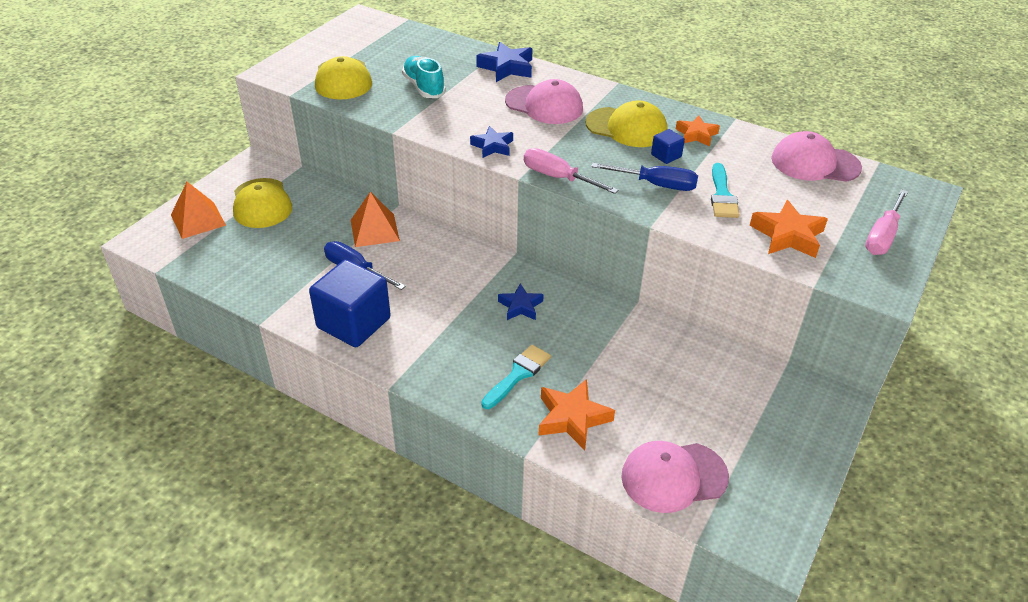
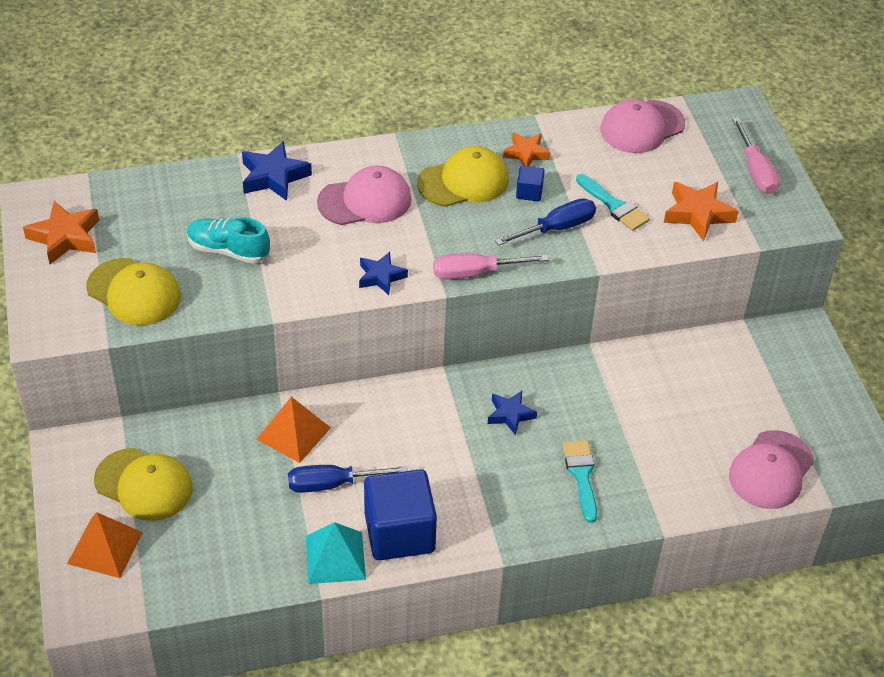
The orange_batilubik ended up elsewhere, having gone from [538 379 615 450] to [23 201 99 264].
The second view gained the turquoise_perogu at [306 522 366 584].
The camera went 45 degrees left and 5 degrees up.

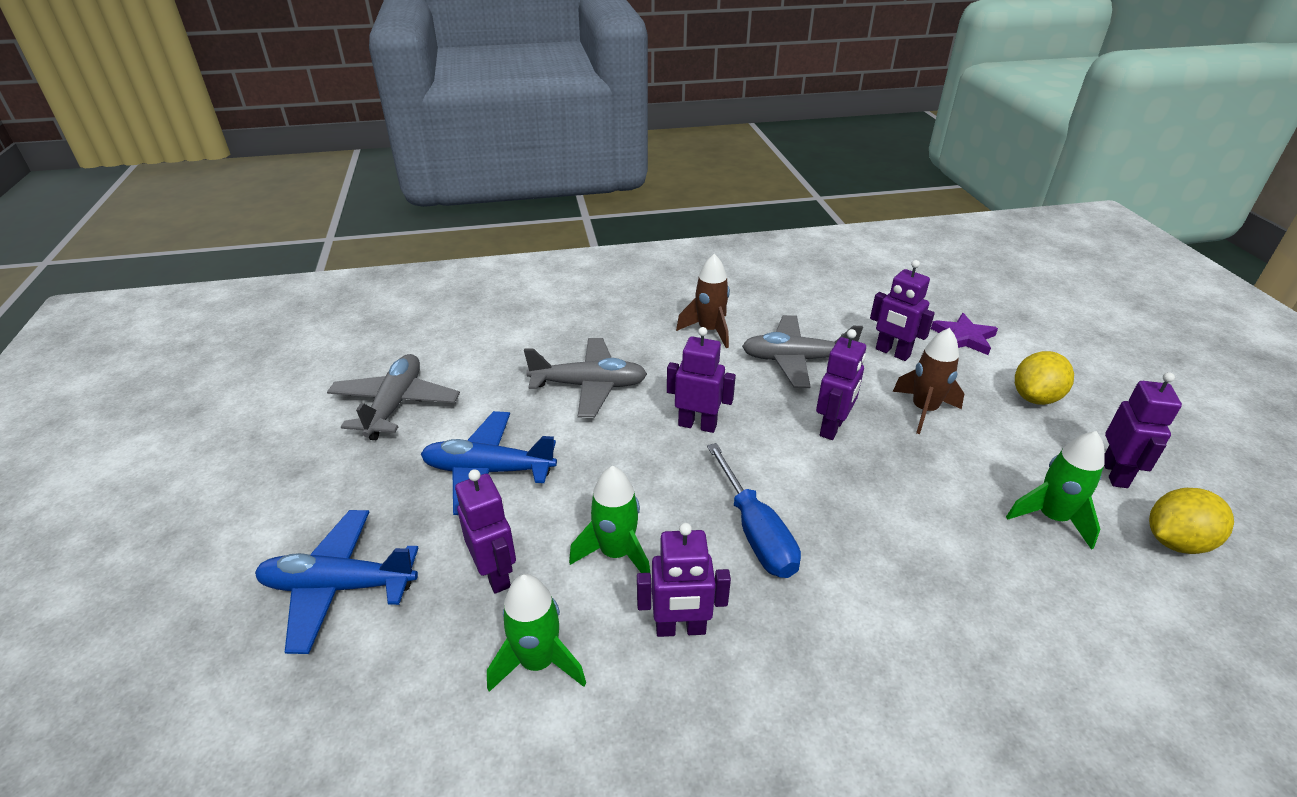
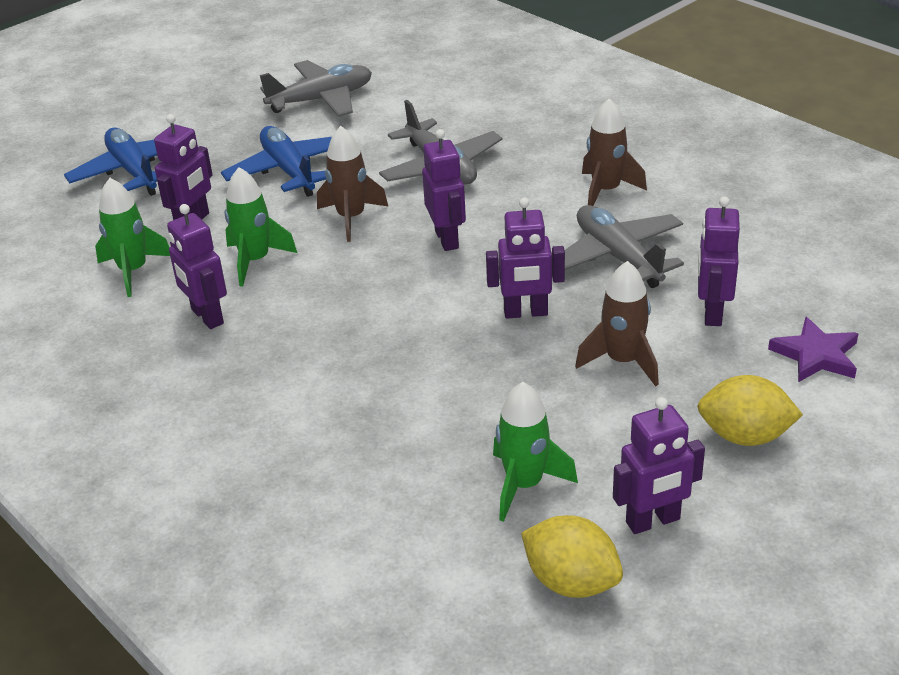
The second view lost the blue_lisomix at [707 443 801 578].
The second view gained the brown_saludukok at [317 126 388 242].
The camera went 60 degrees right and 0 degrees up.

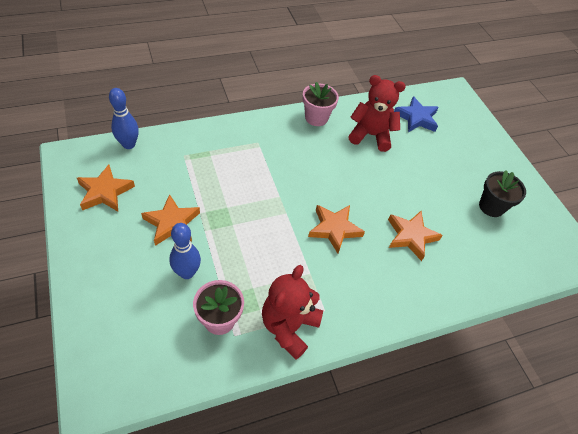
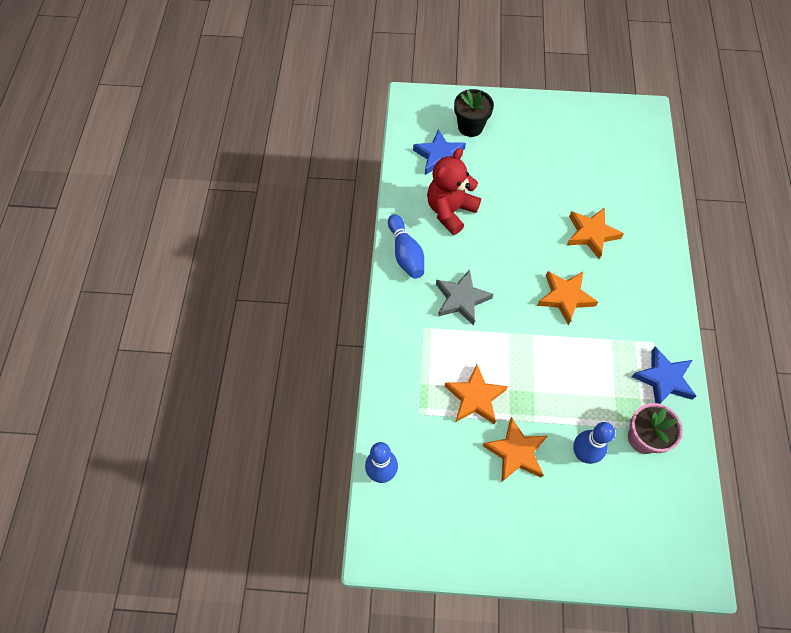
Where the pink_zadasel stood at [303 82 339 126], the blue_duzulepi came to stand at [388 214 424 279].
The orange_batilubik ended up elsewhere, having gone from [77 164 135 212] to [445 364 508 425].
The black_zadasel ended up elsewhere, having gone from [479 171 526 217] to [454 89 494 137].
Where the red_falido stood at [262 265 323 359], the blue_batilubik came to stand at [632 347 696 404].
The second view gained the grey_batilubik at [436 269 493 326].
The camera went 60 degrees left and 10 degrees up.

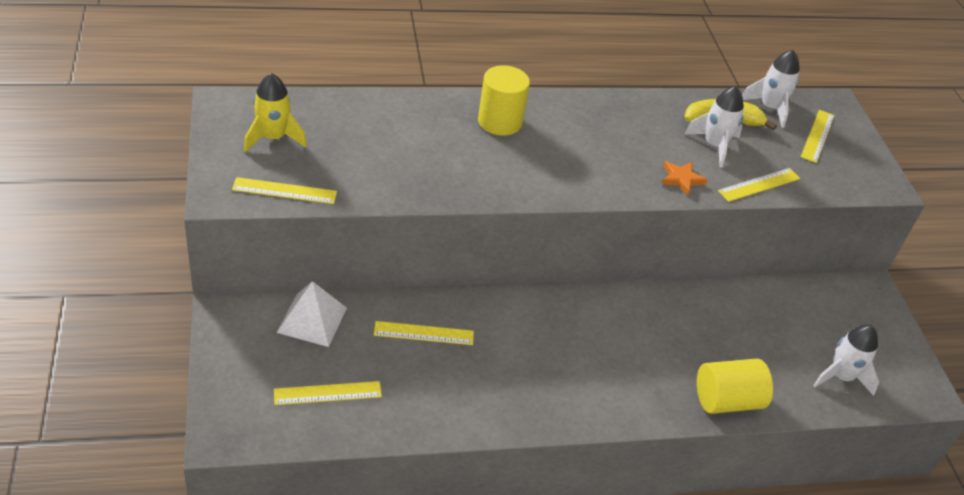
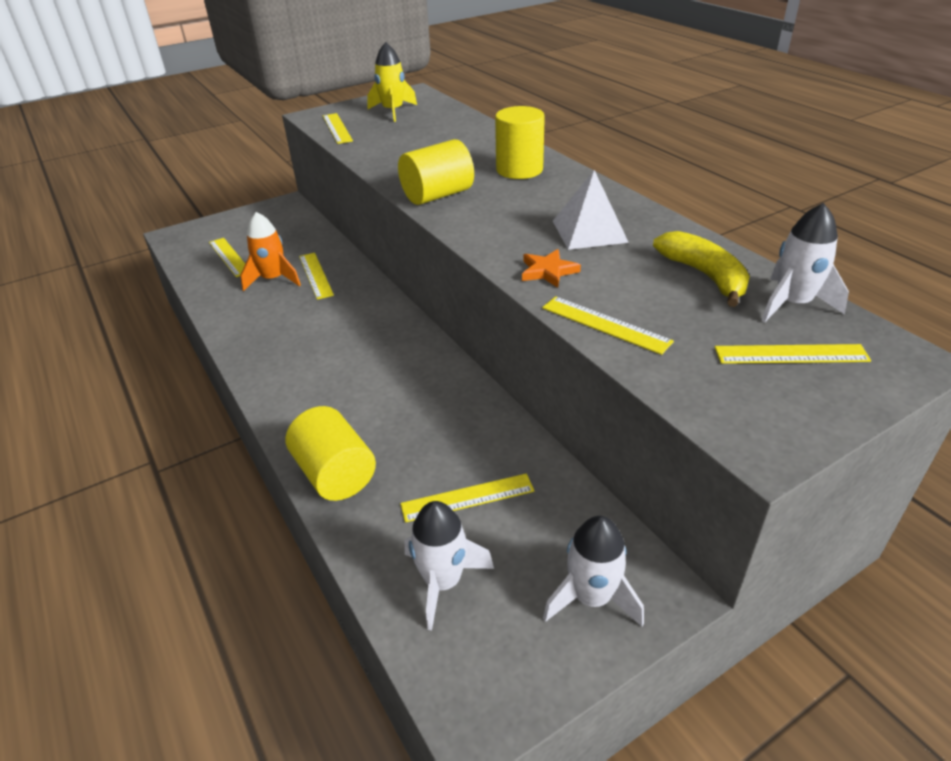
The white_saludukok ended up elsewhere, having gone from [684 86 744 167] to [543 516 644 626].
The white_perogu ended up elsewhere, having gone from [277 281 347 347] to [553 170 629 250].
The second view gained the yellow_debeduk at [398 139 474 205].
The second view gained the orange_saludukok at [240 212 301 291].
The second view gained the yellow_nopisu at [400 473 534 523].
The camera went 75 degrees right and 5 degrees down.

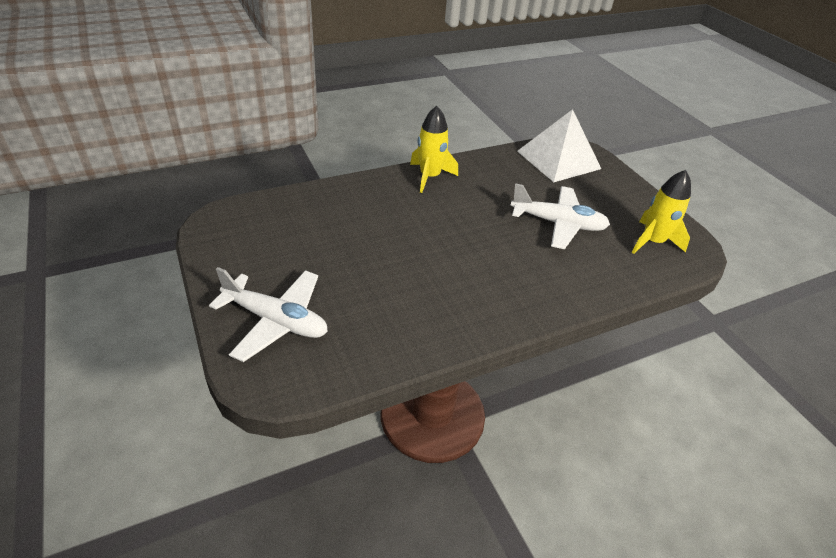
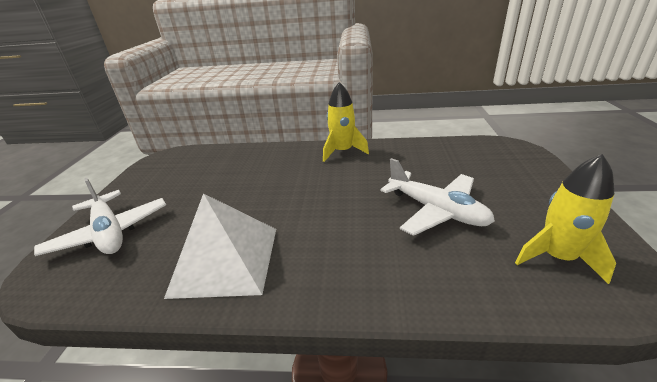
The white_perogu ended up elsewhere, having gone from [517 109 601 182] to [164 193 276 299].
The camera went 35 degrees right and 10 degrees down.

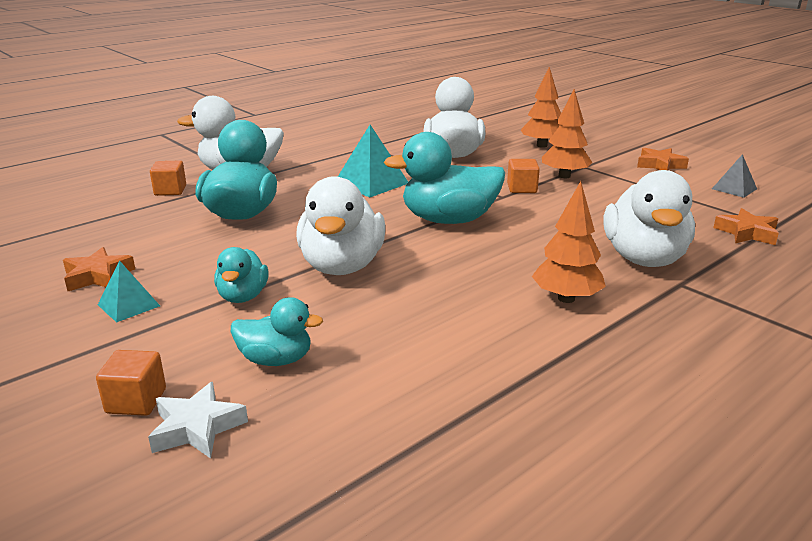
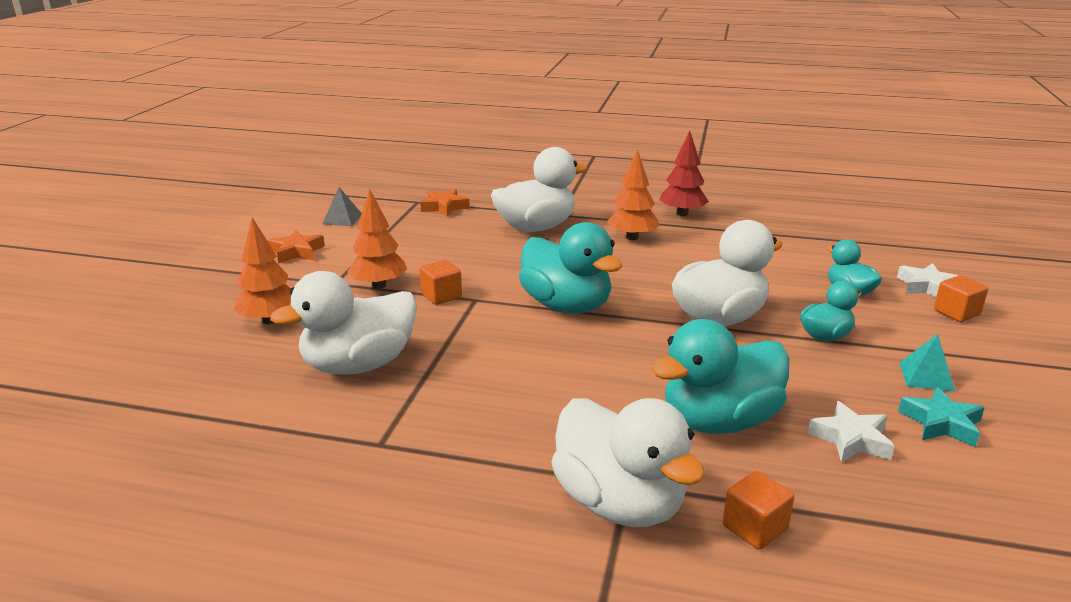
The second view lost the turquoise_perogu at [338 125 408 198].
What was the orange_batilubik at [63 247 135 291] turned into the turquoise_batilubik at [898 387 985 447].
The second view gained the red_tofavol at [659 131 709 216].
The second view gained the white_batilubik at [807 401 895 463].
The camera went 125 degrees left and 0 degrees up.

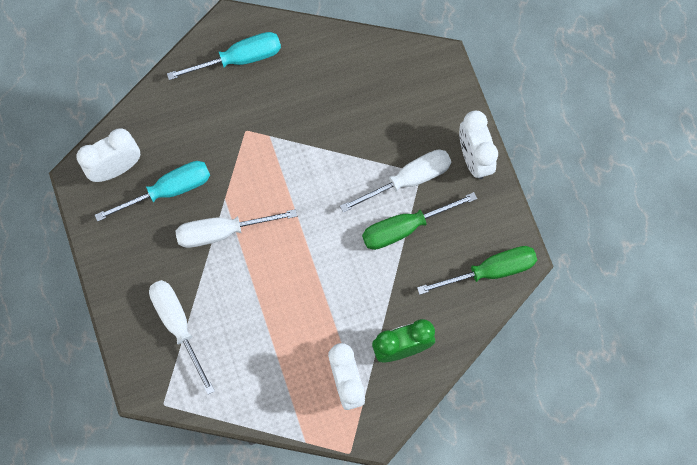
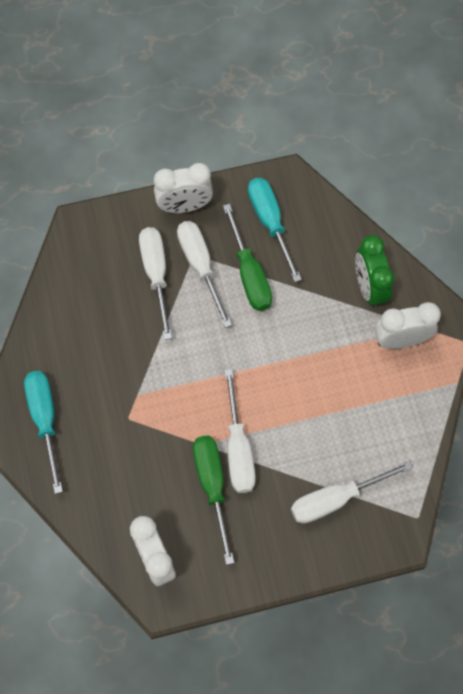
The turquoise_lisomix ended up elsewhere, having gone from [95 161 210 222] to [248 178 302 282].
The green_lisomix ended up elsewhere, having gone from [417 246 537 295] to [193 436 234 565].
The second view gained the white_lisomix at [139 227 172 340].
The camera went 85 degrees left and 5 degrees down.

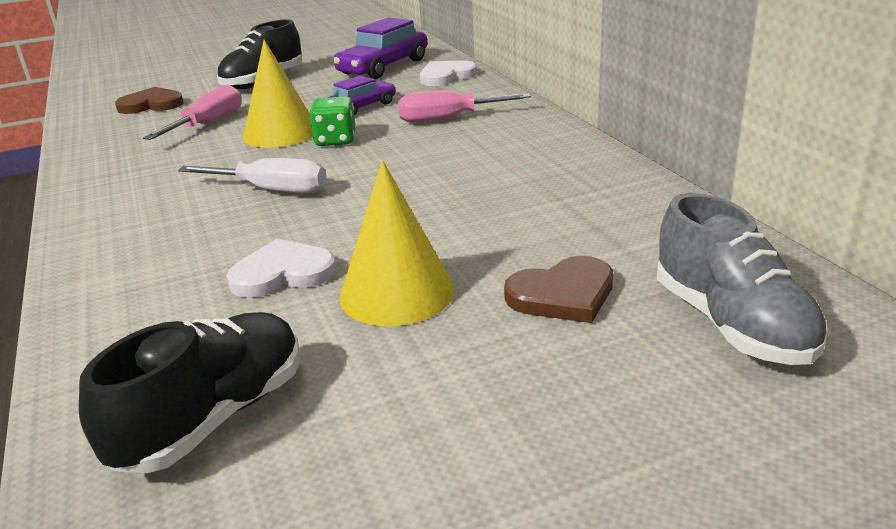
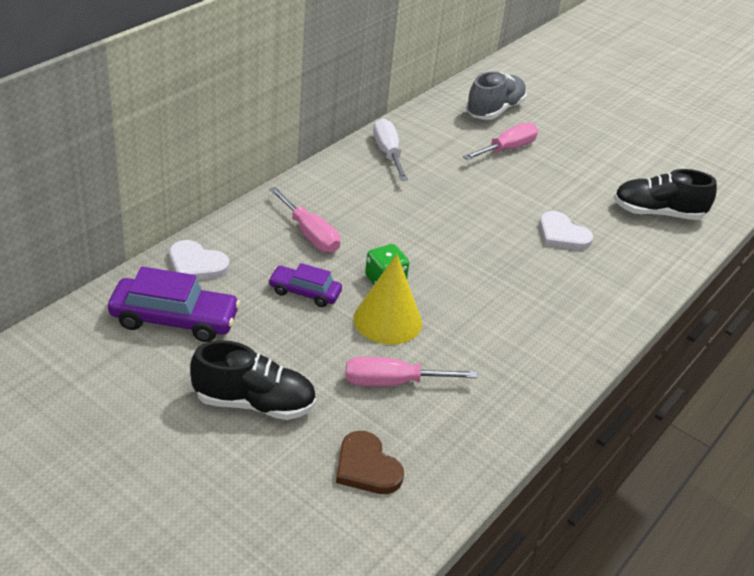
The white_lisomix ended up elsewhere, having gone from [178 158 326 193] to [373 118 408 181].
The second view lost the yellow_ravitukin at [340 160 455 326].
Where the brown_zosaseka stood at [504 256 613 323], the pink_lisomix came to stand at [463 123 538 160].
The camera went 125 degrees left and 10 degrees up.

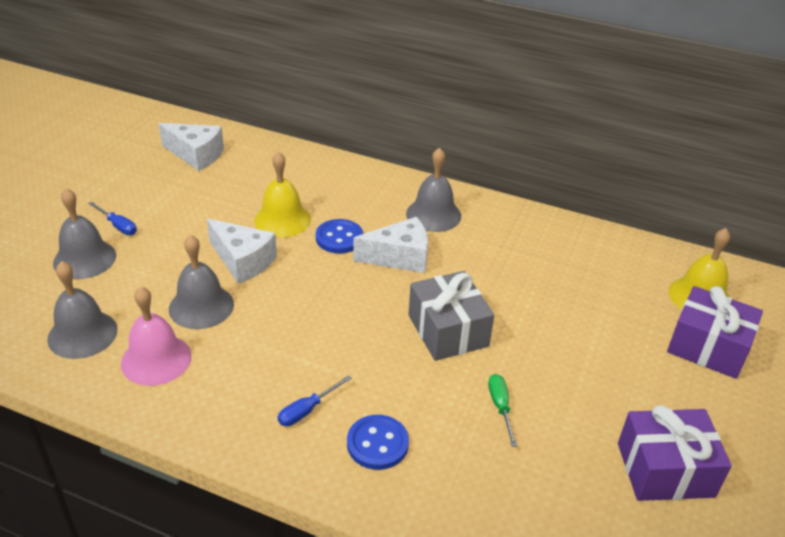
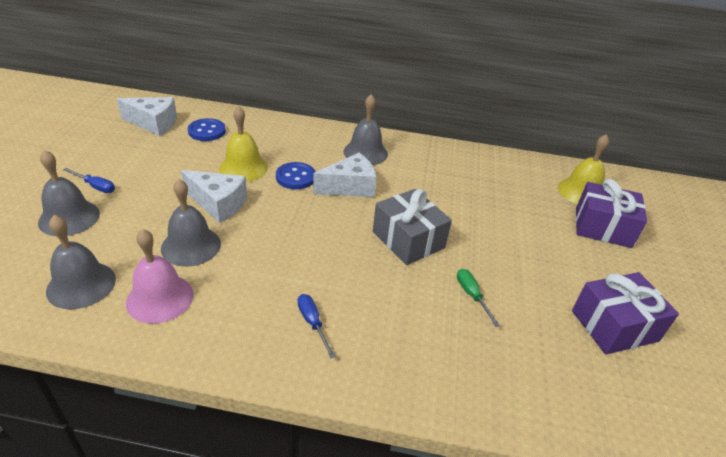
The blue_lisomix at [278 375 352 426] ended up facing another way, 120 degrees clockwise from before.
The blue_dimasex ended up elsewhere, having gone from [347 415 409 470] to [188 118 226 141].
The camera went 15 degrees left and 0 degrees up.

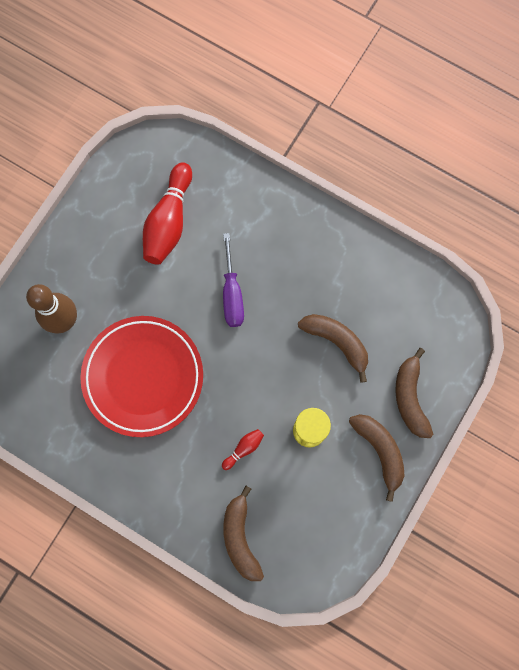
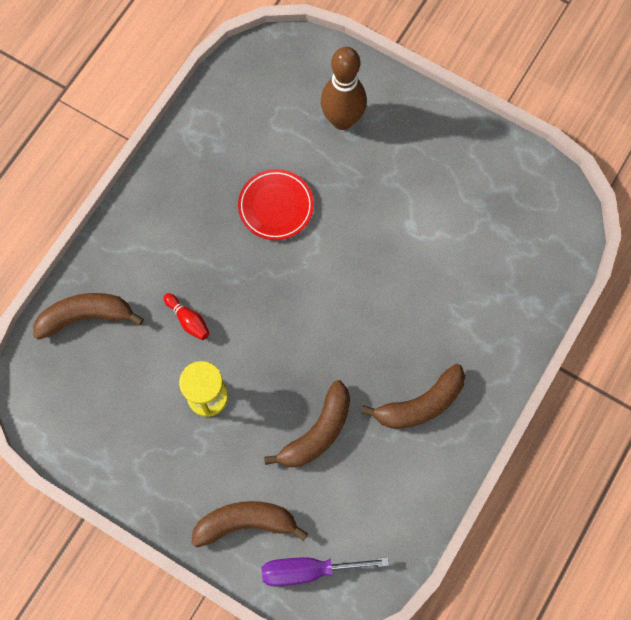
The second view lost the red_duzulepi at [143 162 192 265].
The purple_lisomix ended up elsewhere, having gone from [223 233 244 327] to [261 557 389 587].
The size of the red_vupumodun at [80 316 203 437] changed by a factor of 0.53.
The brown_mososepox ended up elsewhere, having gone from [349 414 404 502] to [361 364 465 429].
The camera went 90 degrees right and 5 degrees down.

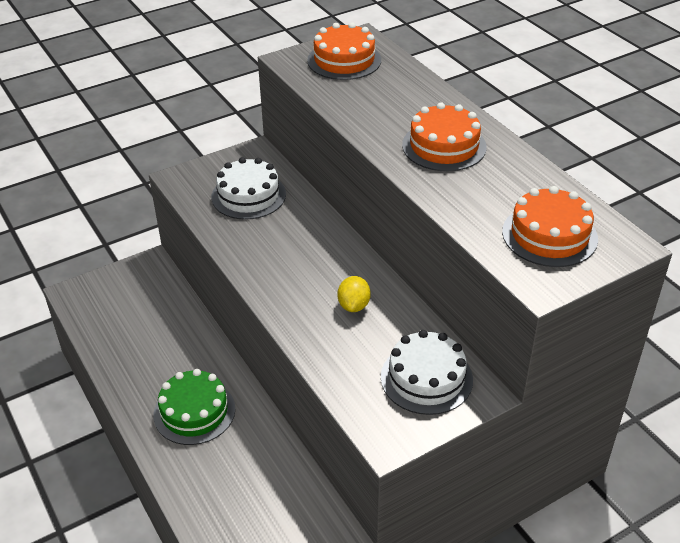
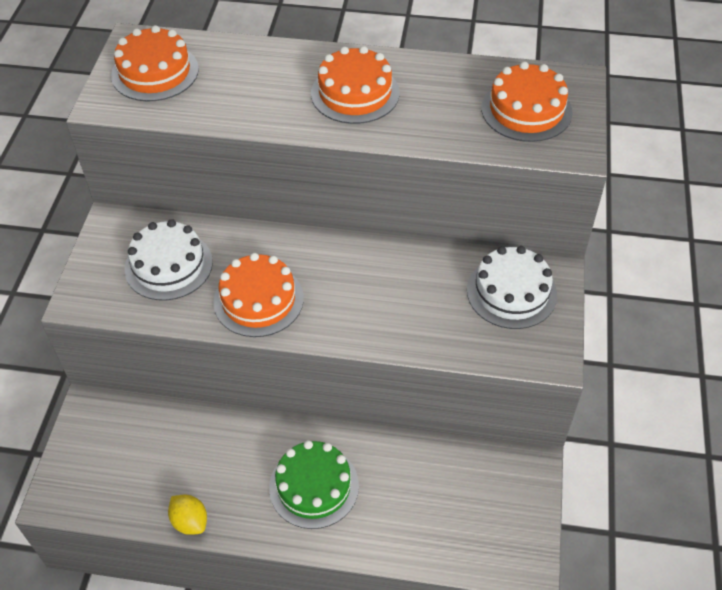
The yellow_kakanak ended up elsewhere, having gone from [337 276 371 312] to [168 495 207 535].
The second view gained the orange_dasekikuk at [213 253 304 337].
The camera went 50 degrees left and 10 degrees up.

